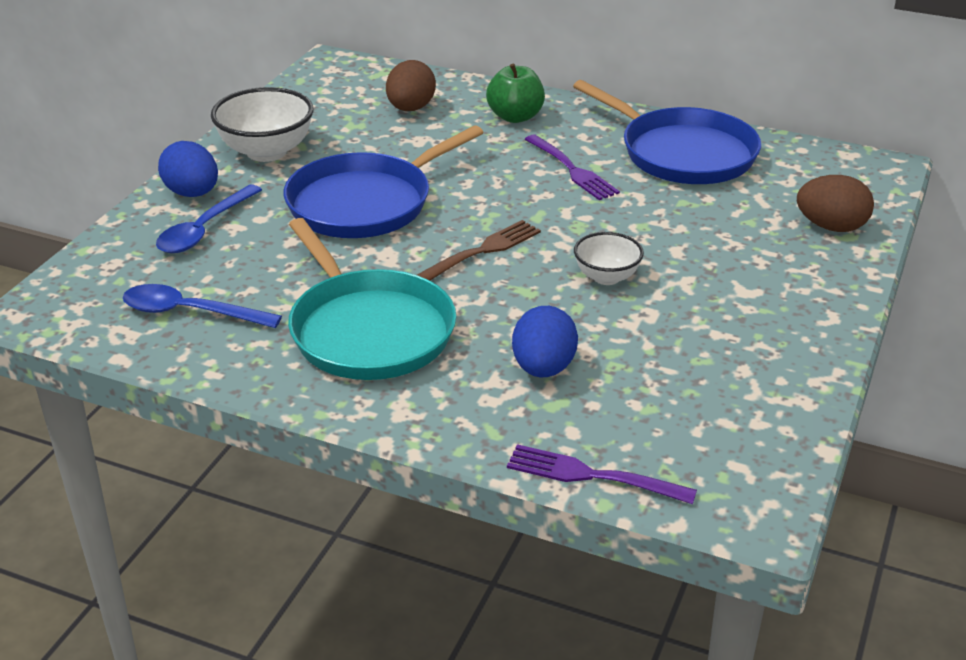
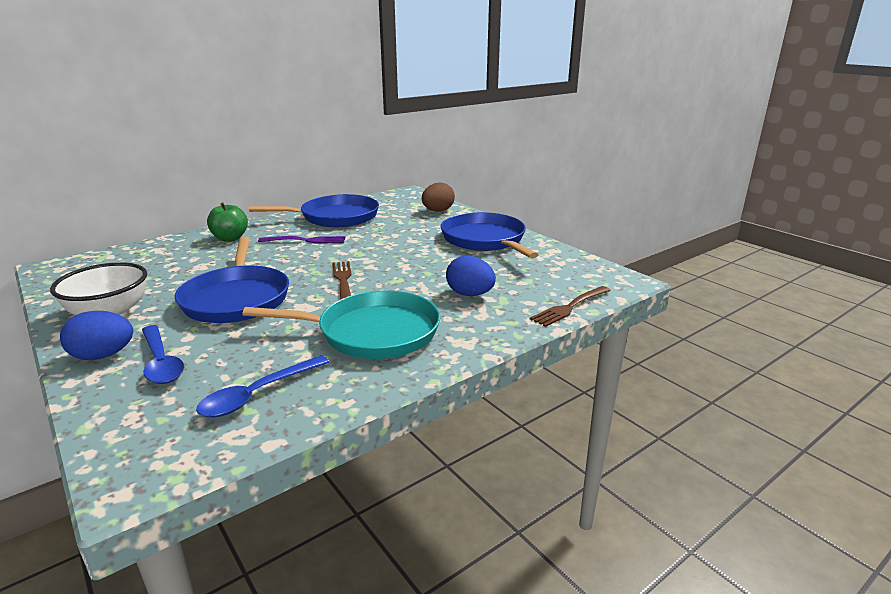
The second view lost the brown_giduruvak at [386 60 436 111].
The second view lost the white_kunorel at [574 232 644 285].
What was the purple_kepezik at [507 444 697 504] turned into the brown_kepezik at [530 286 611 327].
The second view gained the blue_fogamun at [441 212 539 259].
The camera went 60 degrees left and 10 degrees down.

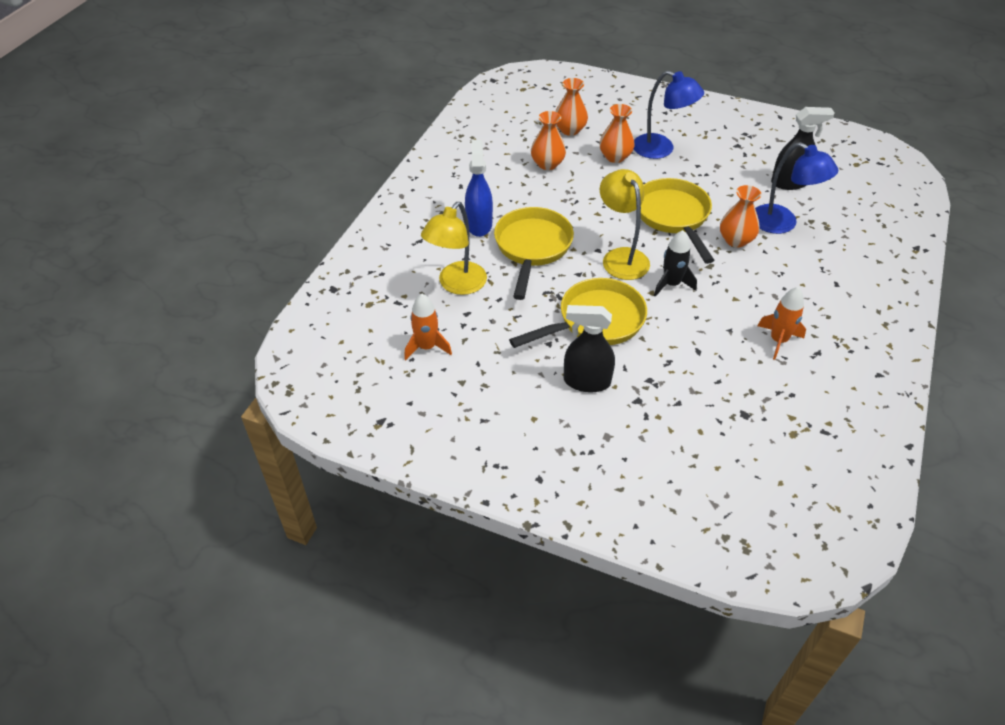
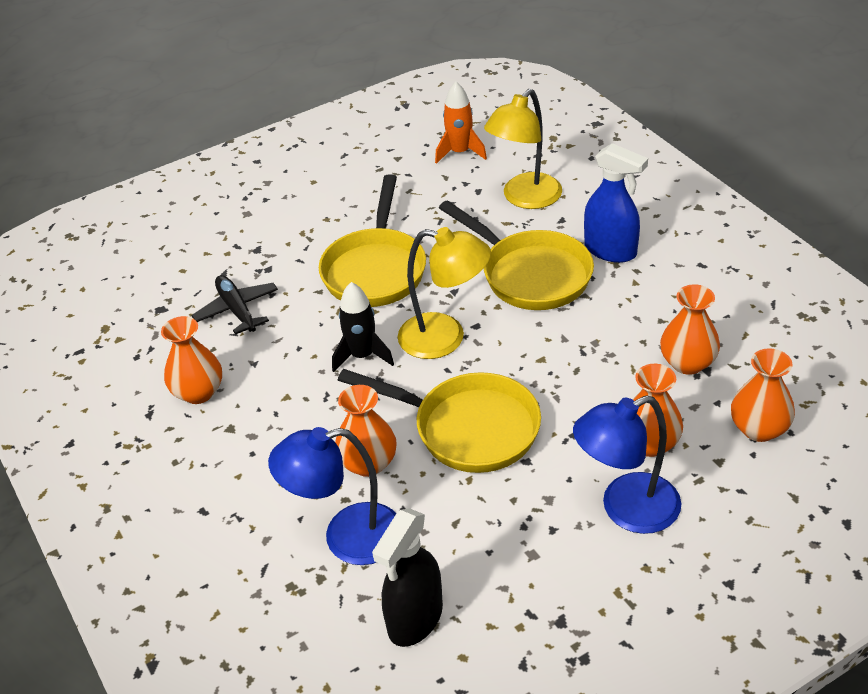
The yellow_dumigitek at [421 202 487 295] ended up facing another way, 120 degrees counterclockwise from before.
Where the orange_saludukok stood at [758 287 806 360], the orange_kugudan came to stand at [161 316 222 404].
The second view lost the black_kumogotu at [564 305 615 393].
The second view gained the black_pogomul at [191 275 278 335].
The camera went 130 degrees right and 5 degrees down.

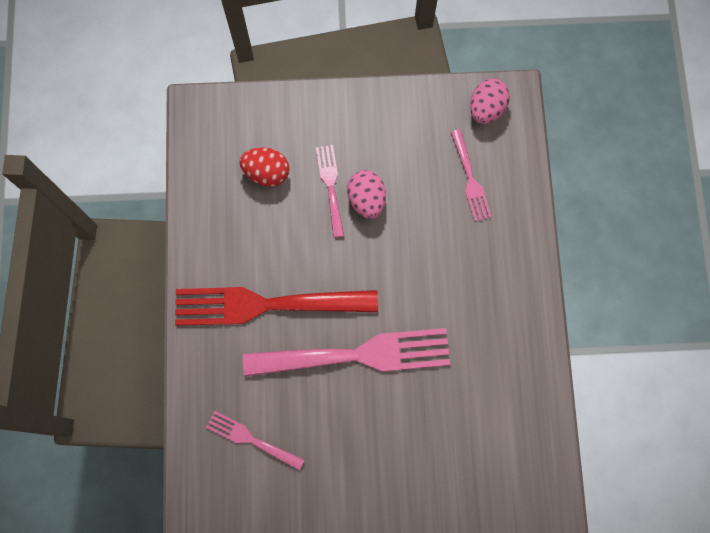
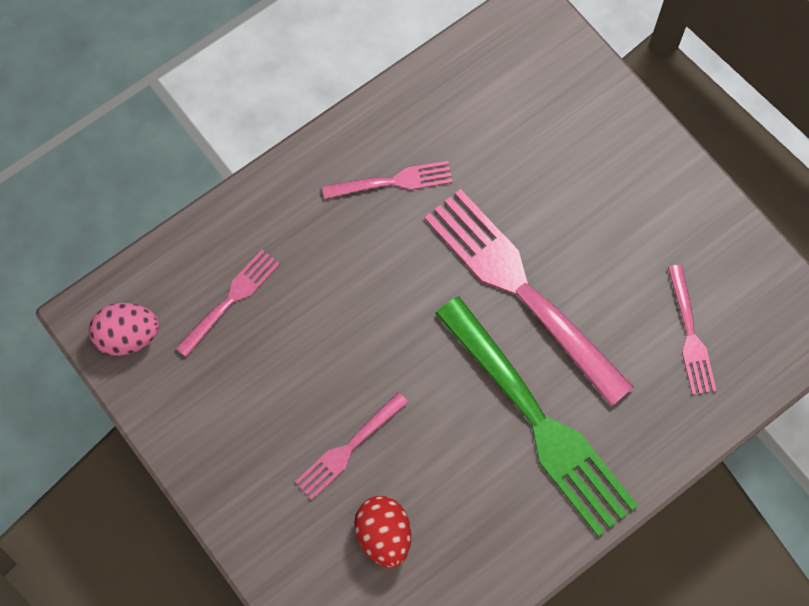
The second view lost the pink_giduruvak at [347 170 386 219].
What was the red_kepezik at [175 287 378 326] turned into the green_kepezik at [435 296 638 537].
The second view gained the pink_kepezik at [322 161 453 199].
The camera went 125 degrees left and 5 degrees down.

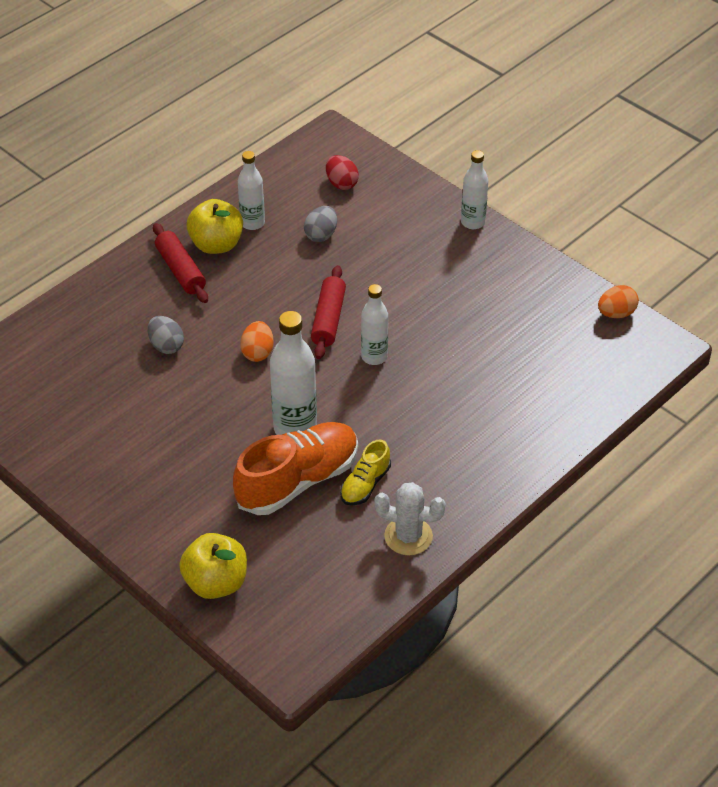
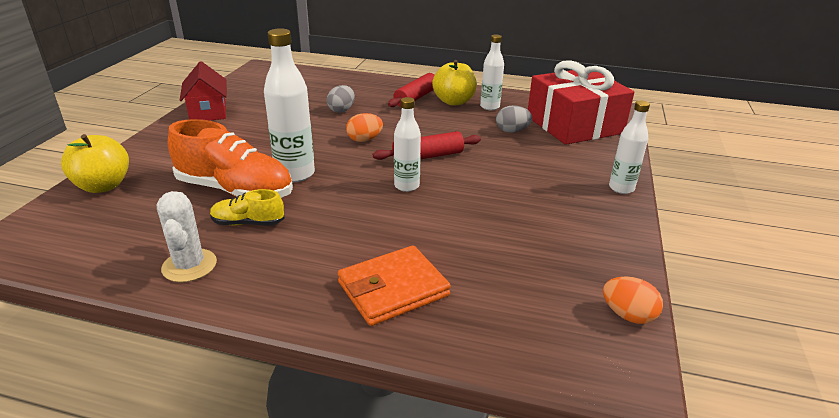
Where the red_giduruvak stood at [326 155 359 190], the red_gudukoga came to stand at [528 60 634 145].
The second view gained the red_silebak at [180 61 227 121].
The second view gained the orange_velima at [338 245 451 326].
The camera went 60 degrees right and 15 degrees down.

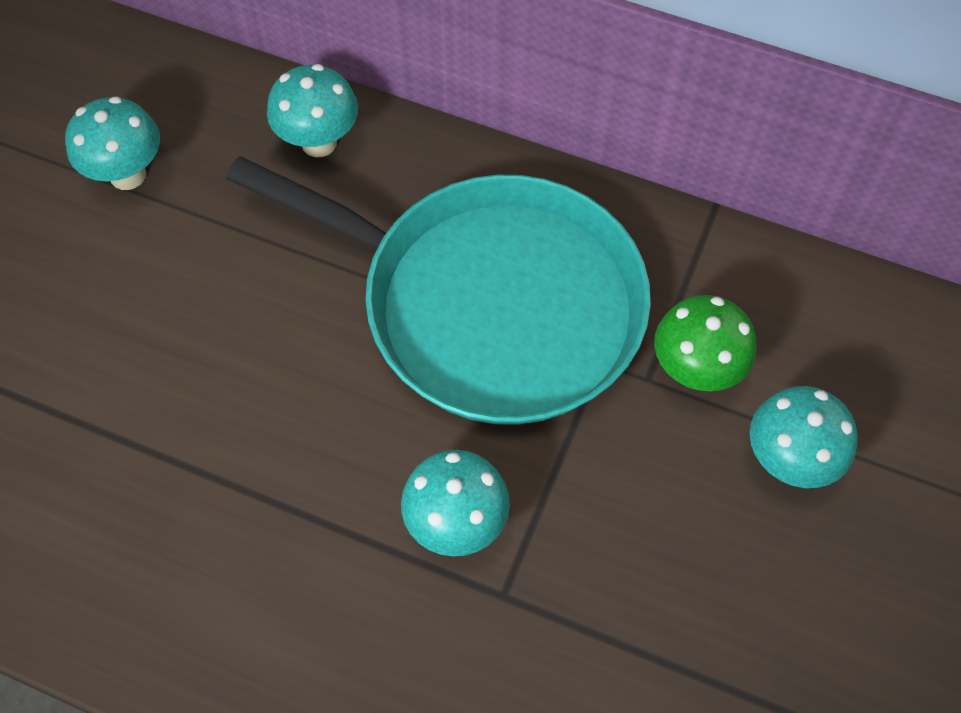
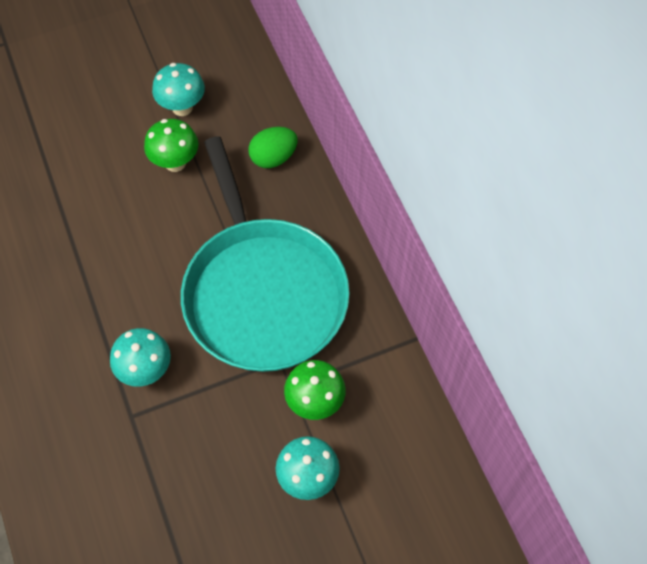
Where the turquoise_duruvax stood at [267 64 358 157], the green_giduruvak came to stand at [249 127 298 168].
The second view gained the green_duruvax at [144 119 198 172].
The camera went 45 degrees right and 0 degrees up.

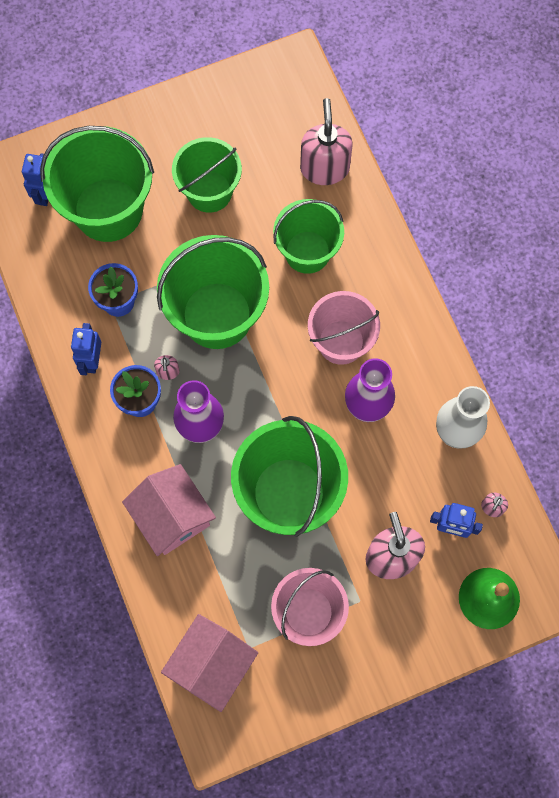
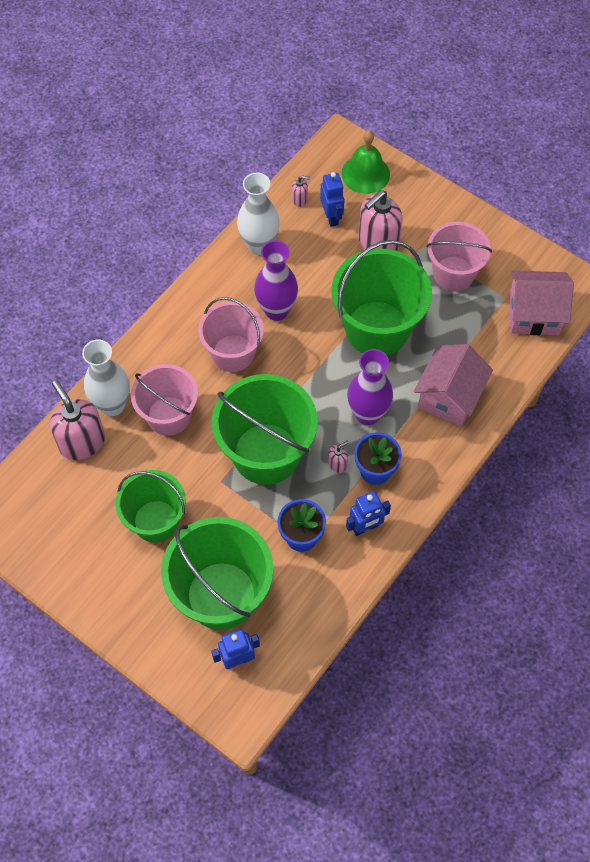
The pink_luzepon at [300 98 353 185] ended up facing another way, 90 degrees clockwise from before.
What was the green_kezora at [273 199 344 274] turned into the pink_kezora at [131 364 198 436].
The second view gained the white_kugudan at [82 340 130 416].
The camera went 120 degrees left and 10 degrees down.

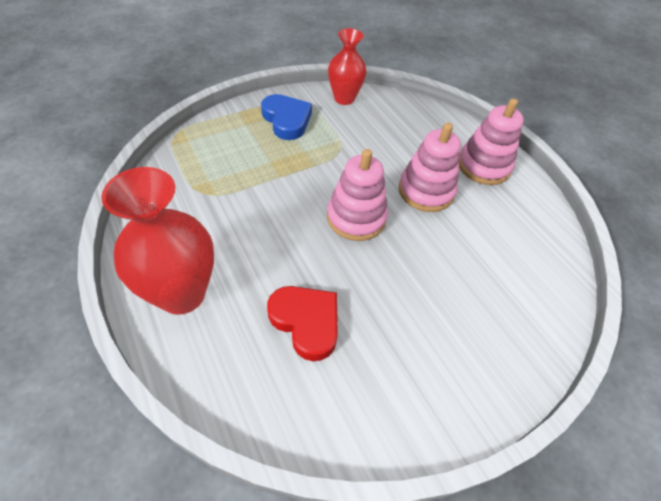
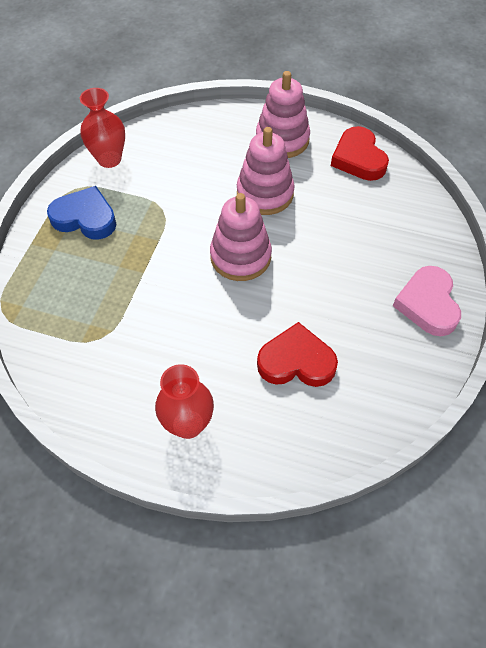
The size of the red_kugudan at [101 167 214 315] changed by a factor of 0.64.
The second view gained the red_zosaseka at [331 126 389 181].
The second view gained the pink_zosaseka at [393 266 461 336].
The camera went 40 degrees left and 5 degrees up.

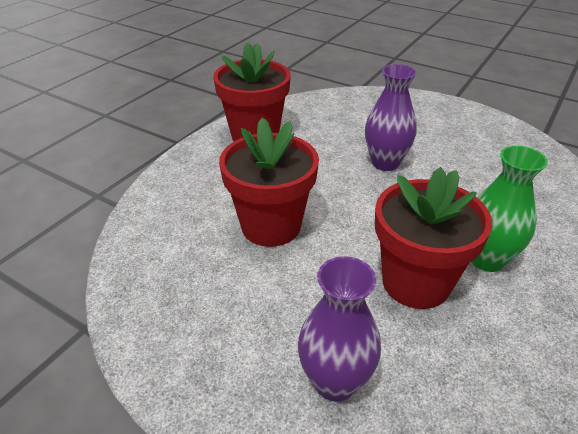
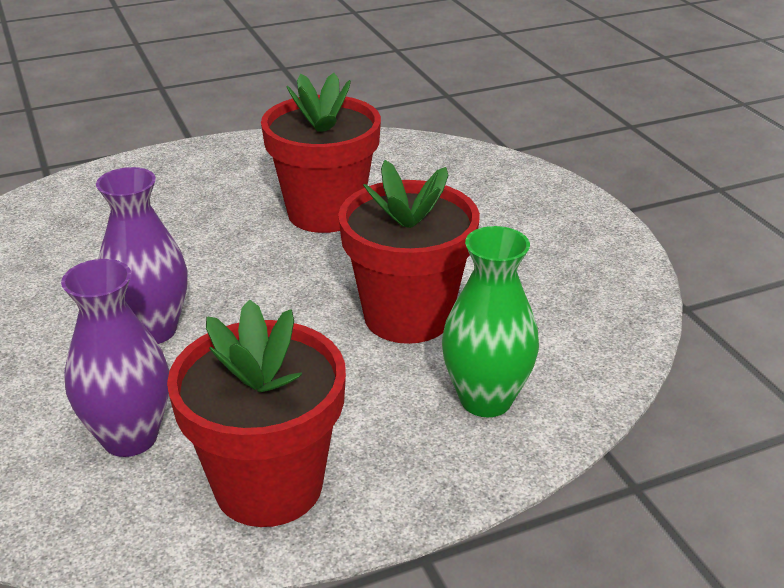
The green_kugudan ended up elsewhere, having gone from [471 146 548 272] to [442 226 539 417].
The purple_kugudan ended up elsewhere, having gone from [298 256 381 402] to [61 259 169 457].
The camera went 145 degrees left and 5 degrees down.

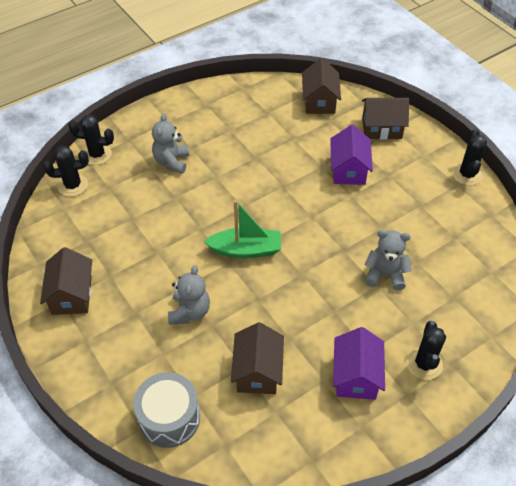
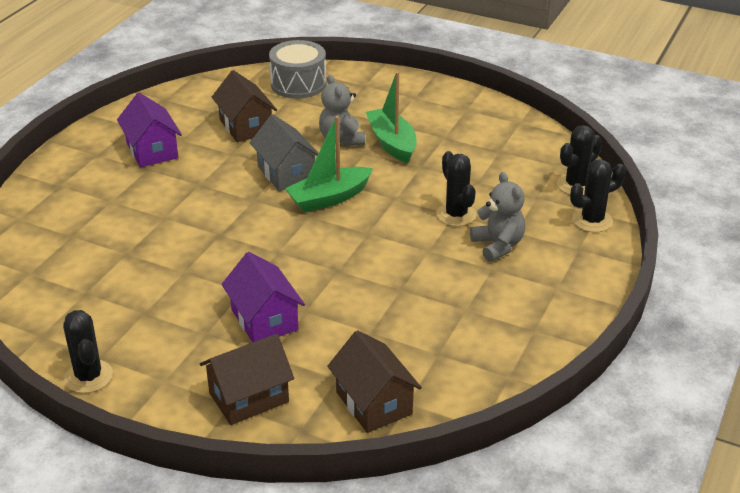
The second view lost the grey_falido at [364 230 412 290].
The second view lost the brown_silebak at [40 247 92 315].
The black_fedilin ended up elsewhere, having gone from [406 321 446 380] to [436 151 477 226].
The second view gained the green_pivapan at [366 71 417 163].
The second view gained the grey_silebak at [250 114 318 191].
The camera went 150 degrees right and 15 degrees down.

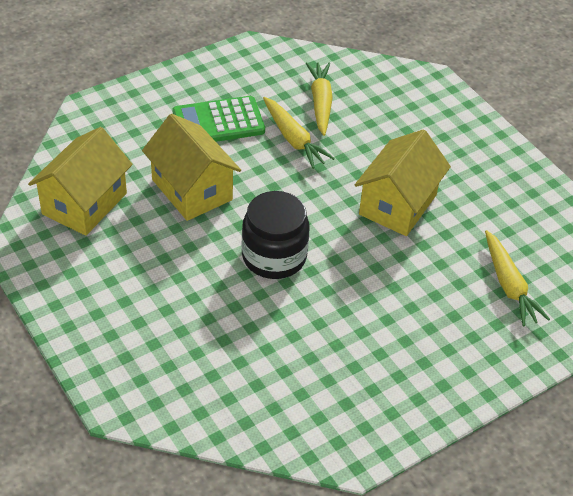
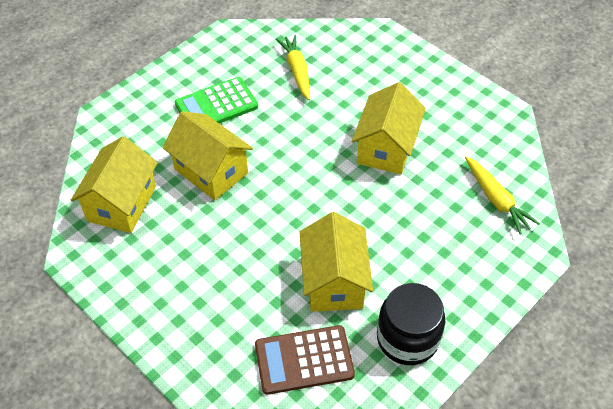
The second view lost the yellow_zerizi at [263 97 335 169].
The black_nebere ended up elsewhere, having gone from [242 191 310 279] to [377 283 445 365].
The second view gained the yellow_silebak at [299 212 373 312].
The second view gained the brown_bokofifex at [255 325 355 395].
The camera went 10 degrees left and 5 degrees up.

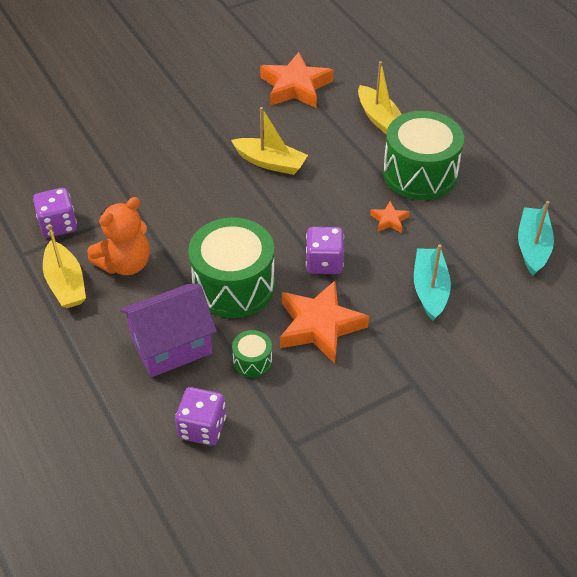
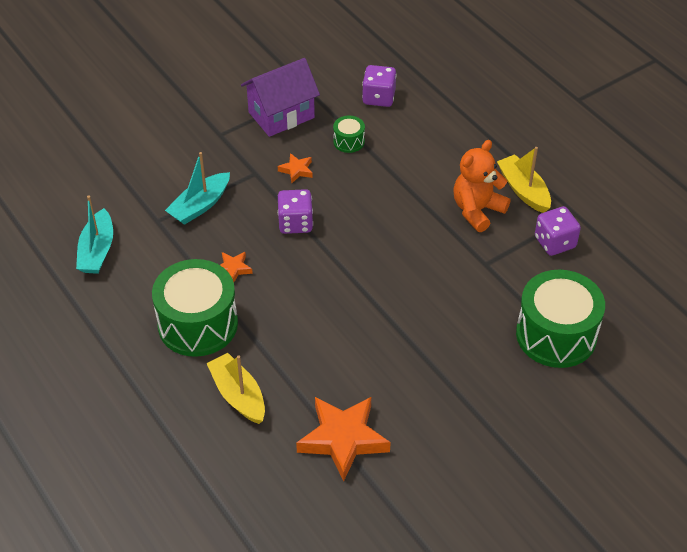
The second view lost the yellow_pivapan at [231 107 308 175].
The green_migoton ended up elsewhere, having gone from [188 218 275 318] to [516 270 605 368].
The turquoise_pivapan at [414 245 451 321] ended up facing another way, 45 degrees clockwise from before.
The size of the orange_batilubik at [280 281 369 364] changed by a factor of 0.47.
The purple_silebak ended up elsewhere, having gone from [120 284 217 378] to [241 58 320 137].
The camera went 175 degrees right and 0 degrees up.

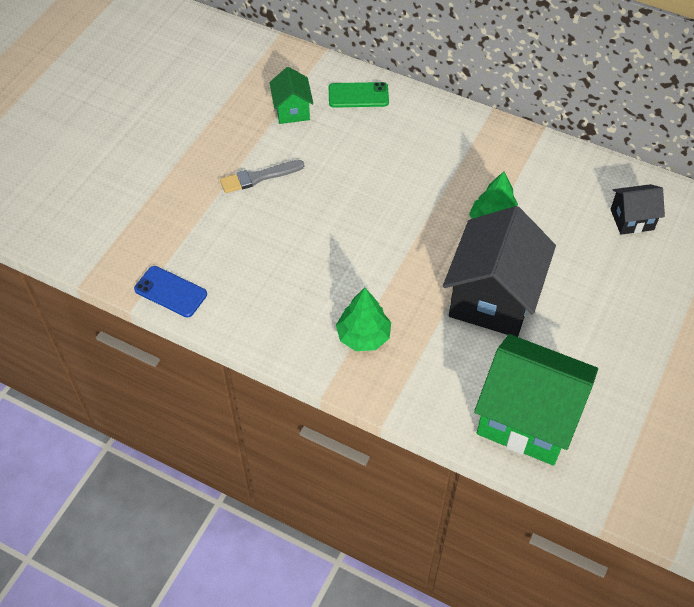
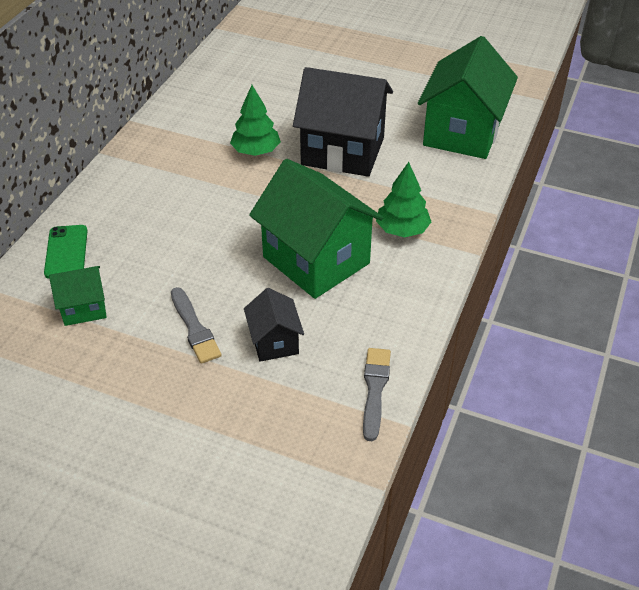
The black_silebak ended up elsewhere, having gone from [611 184 665 235] to [244 288 304 362].
Where the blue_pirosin stood at [134 266 207 317], the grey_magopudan came to stand at [363 348 391 441].
The second view gained the green_silebak at [249 159 383 299].
The camera went 95 degrees left and 10 degrees down.

